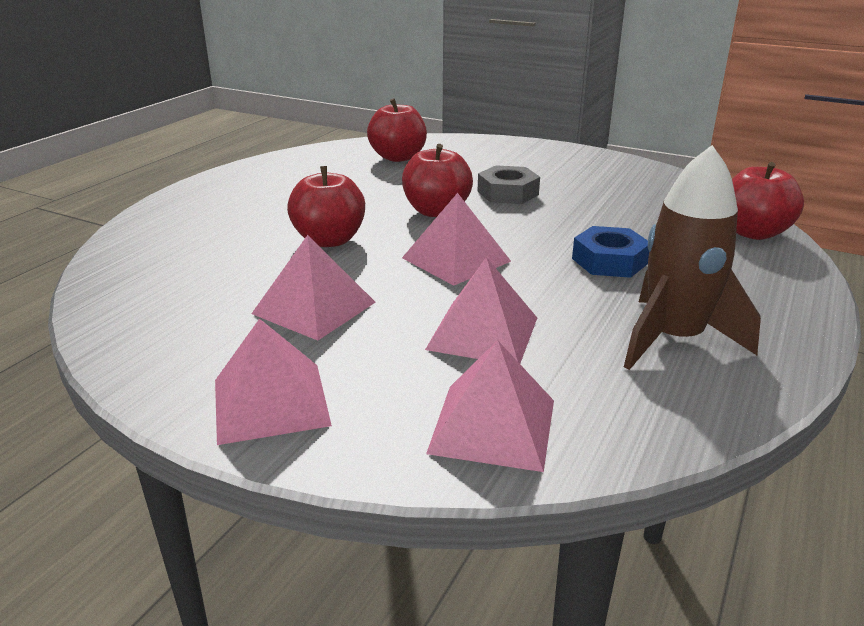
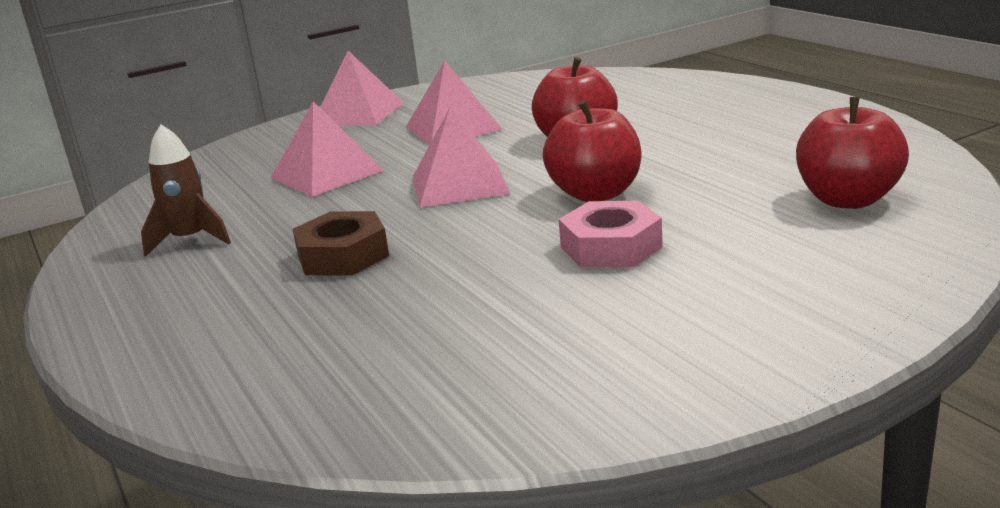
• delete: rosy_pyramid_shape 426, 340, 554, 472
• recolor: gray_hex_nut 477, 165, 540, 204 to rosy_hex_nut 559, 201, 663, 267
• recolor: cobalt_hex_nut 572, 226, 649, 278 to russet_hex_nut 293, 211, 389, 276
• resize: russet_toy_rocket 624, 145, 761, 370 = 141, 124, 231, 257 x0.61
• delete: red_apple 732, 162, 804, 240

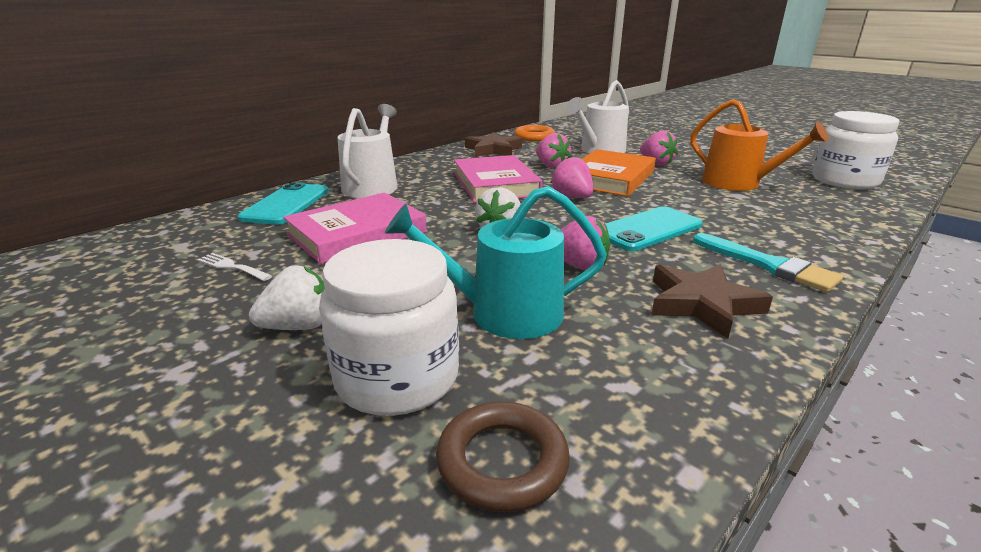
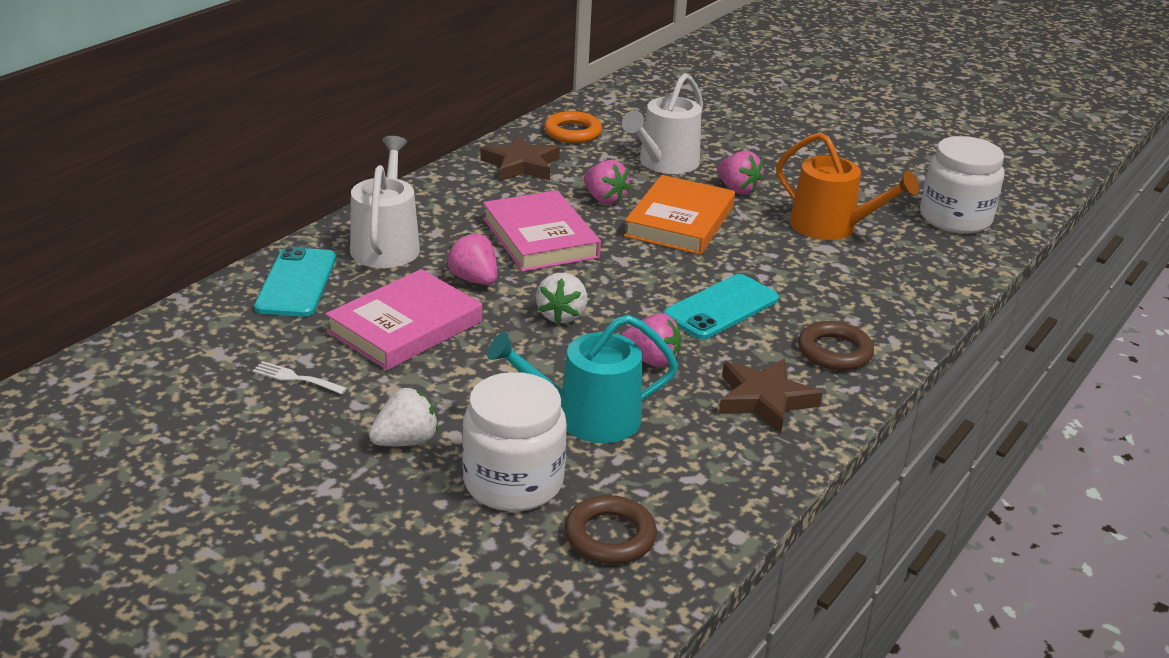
• move: rosy_berry 551, 156, 594, 198 to 446, 233, 497, 285
• replace: turquoise_brush 693, 233, 843, 292 to russet_torus 798, 321, 874, 371

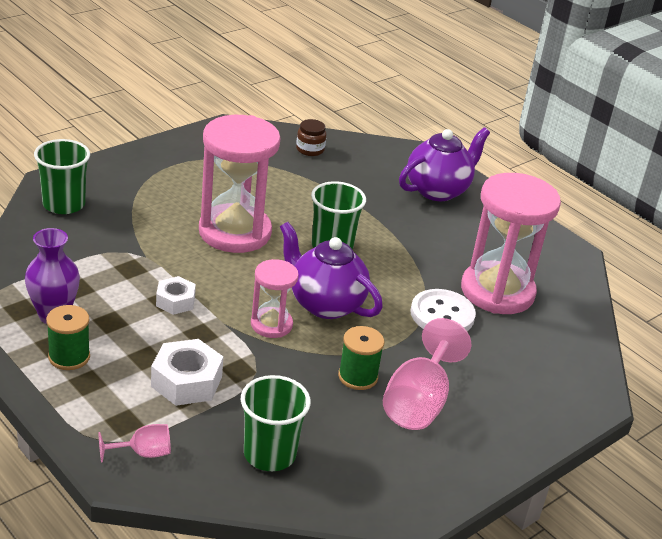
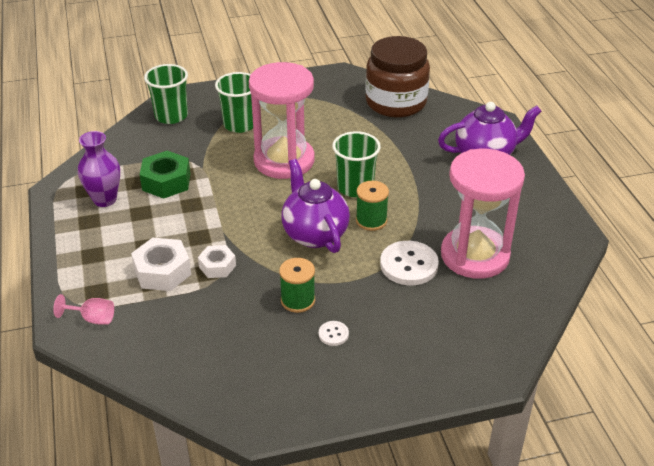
• move: emerald_spool 46, 305, 90, 370 to 356, 181, 389, 231
• move: snow-white_hex_nut 156, 276, 196, 315 to 198, 245, 236, 278
• move: emerald_tumbler 241, 375, 311, 471 to 215, 72, 253, 133
• delete: rosy_sandglass 251, 259, 299, 338
• resize: russet_jar 296, 119, 326, 156 = 365, 36, 430, 118 x2.47
• replace: rosy_chalice 383, 318, 471, 430 to snow-white_shirt_button 319, 321, 349, 346
• insert: emerald_hex_nut 140, 151, 190, 199

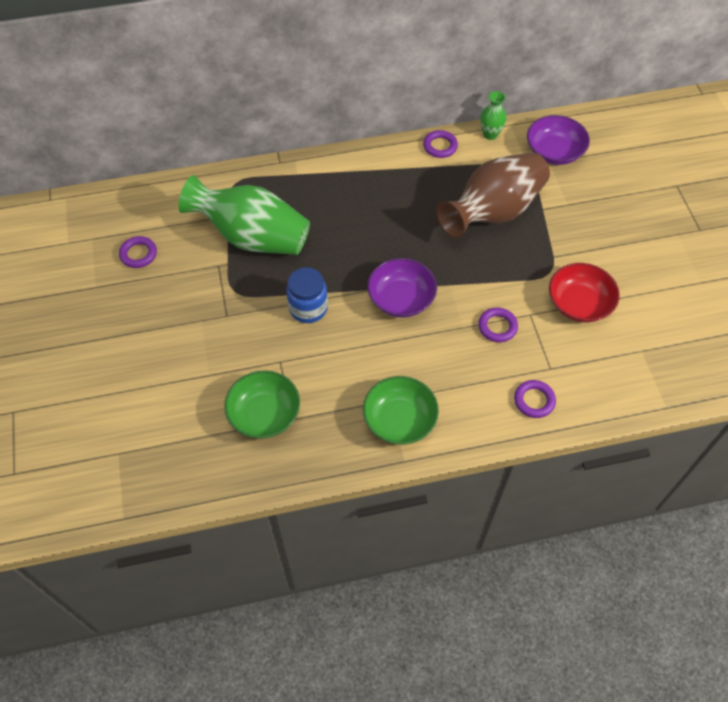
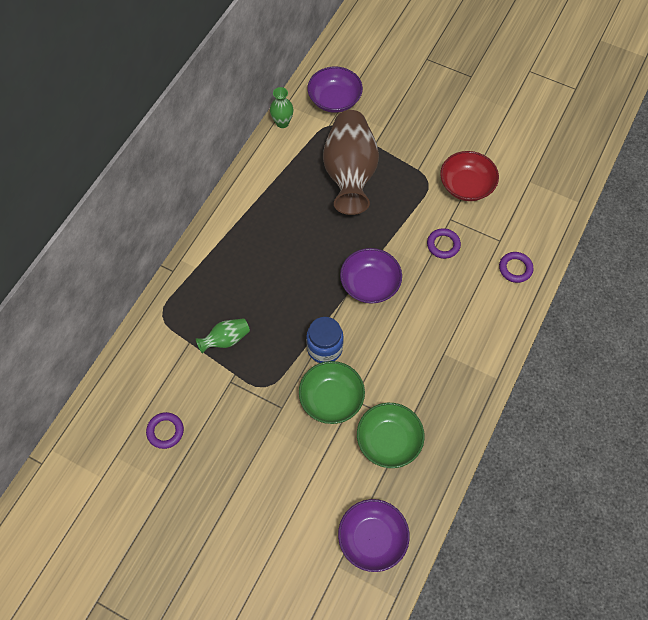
• resize: emerald_vase 178, 175, 310, 255 = 196, 318, 250, 354 x0.44
• move: emerald_serving_bowl 363, 376, 439, 444 to 299, 361, 365, 424
• delete: violet_torus 423, 130, 458, 158
• insert: violet_serving_bowl 338, 499, 410, 572

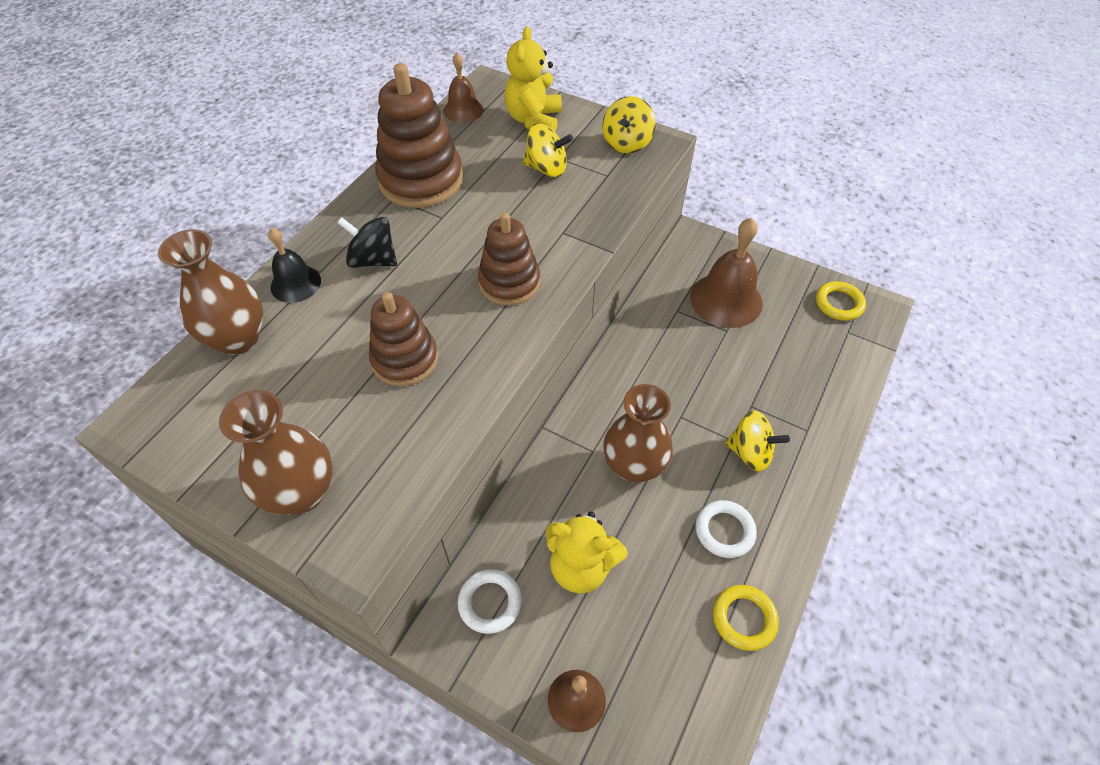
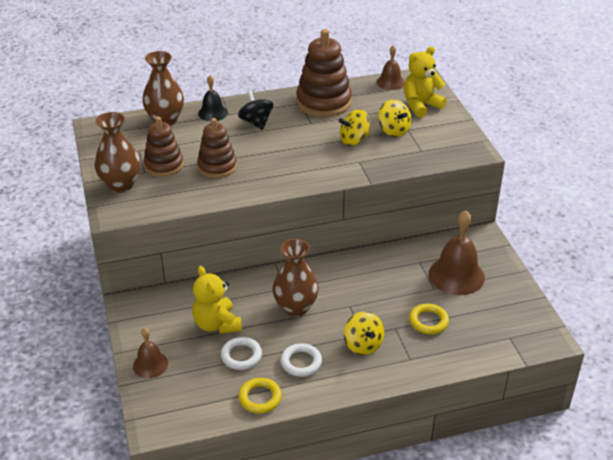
• move: snow-white_torus 457, 569, 522, 634 to 221, 337, 262, 370
• move: russet_ring_stacker 478, 212, 540, 305 to 143, 117, 184, 177
• move: bright_yellow_whirligig 602, 96, 656, 153 to 339, 109, 370, 146
• move: bright_yellow_torus 816, 281, 866, 321 to 409, 304, 449, 334

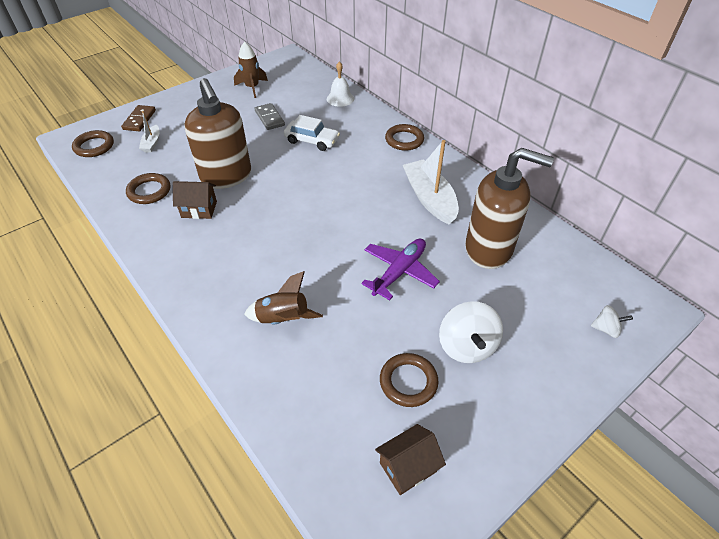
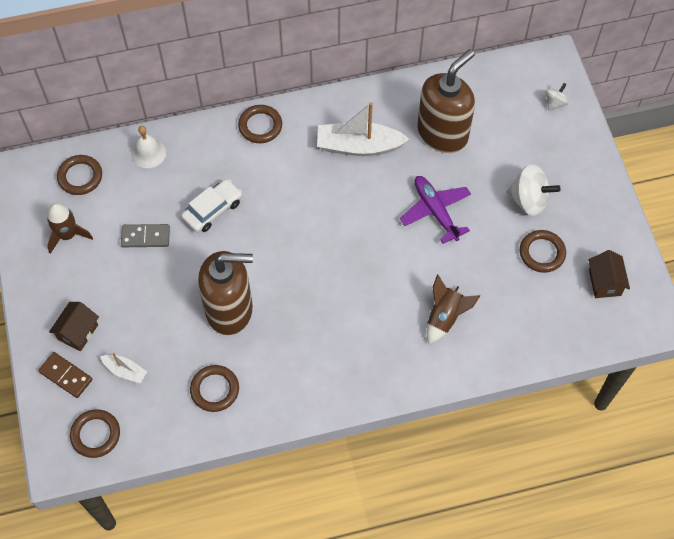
• move: russet_cottage 173, 181, 217, 219 to 49, 302, 99, 351
• insert: russet_torus 57, 155, 102, 195

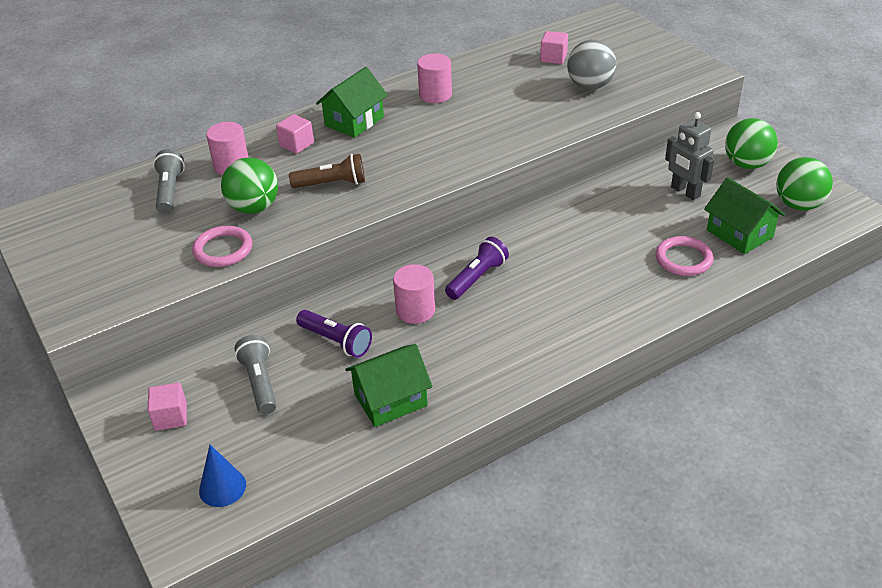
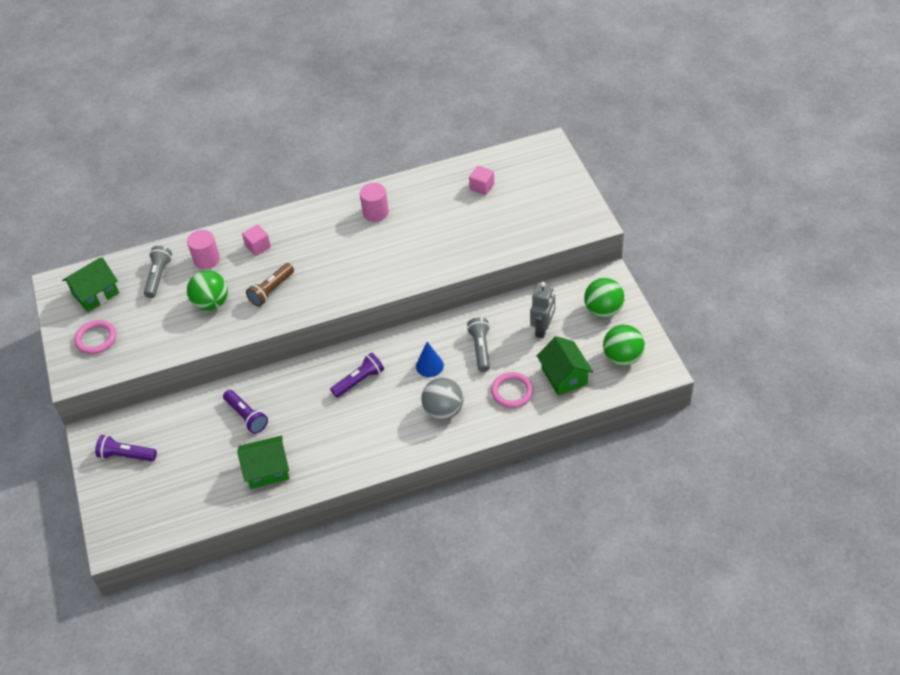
• replace: rosy_solid_cube 148, 383, 187, 430 to violet_torch 95, 435, 157, 462
• move: rosy_torus 192, 226, 252, 267 to 74, 320, 116, 354
• move: cobalt_cone_shape 199, 445, 246, 507 to 416, 342, 444, 377
• move: gray_torch 235, 335, 277, 414 to 467, 317, 490, 372
• rotate: russet_torch 289, 154, 365, 188 = 246, 263, 294, 307 120 degrees clockwise
• move: emerald_cottage 316, 67, 388, 138 to 62, 257, 119, 312
• delete: rosy_cylinder_shape 393, 264, 435, 324
• move: gray_sphere 567, 40, 617, 90 to 421, 378, 464, 420
• rotate: gray_robot 665, 112, 714, 200 = 530, 282, 555, 339 135 degrees counterclockwise

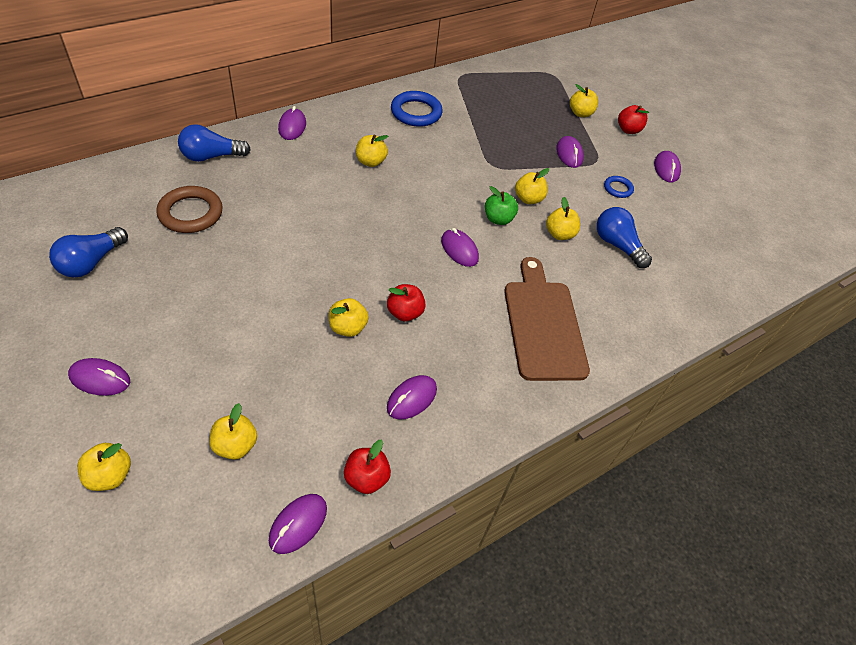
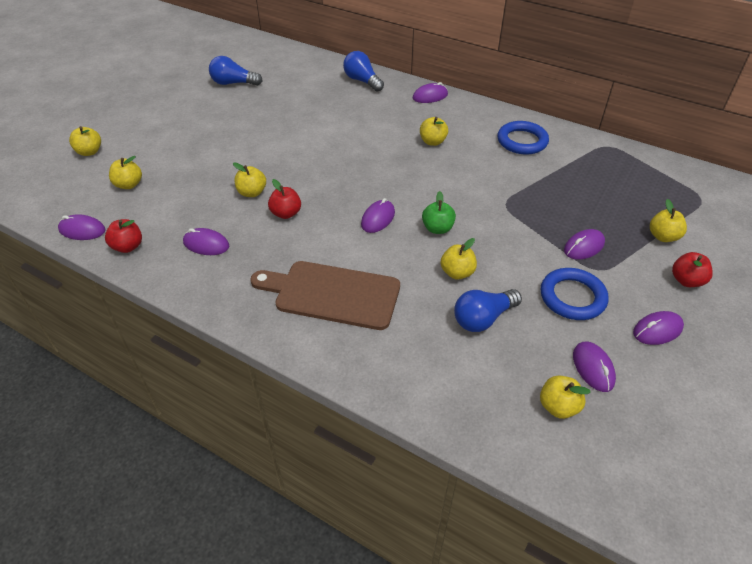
• move: violet_mouse 68, 358, 130, 396 to 573, 342, 616, 392
• delete: russet_torus 156, 186, 223, 233
• rotate: russet_chopping_board 504, 257, 590, 381 = 250, 261, 400, 330 135 degrees counterclockwise
• move: bright_yellow_apple 515, 168, 549, 204 to 540, 375, 591, 419
• rotate: cobalt_light_bulb 597, 207, 652, 268 = 454, 289, 522, 332 150 degrees counterclockwise
• resize: cobalt_torus 604, 176, 634, 198 = 541, 268, 608, 320 x1.84

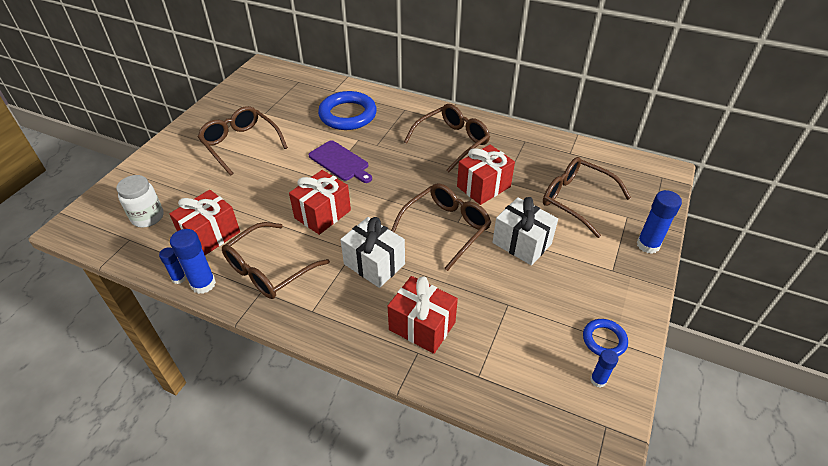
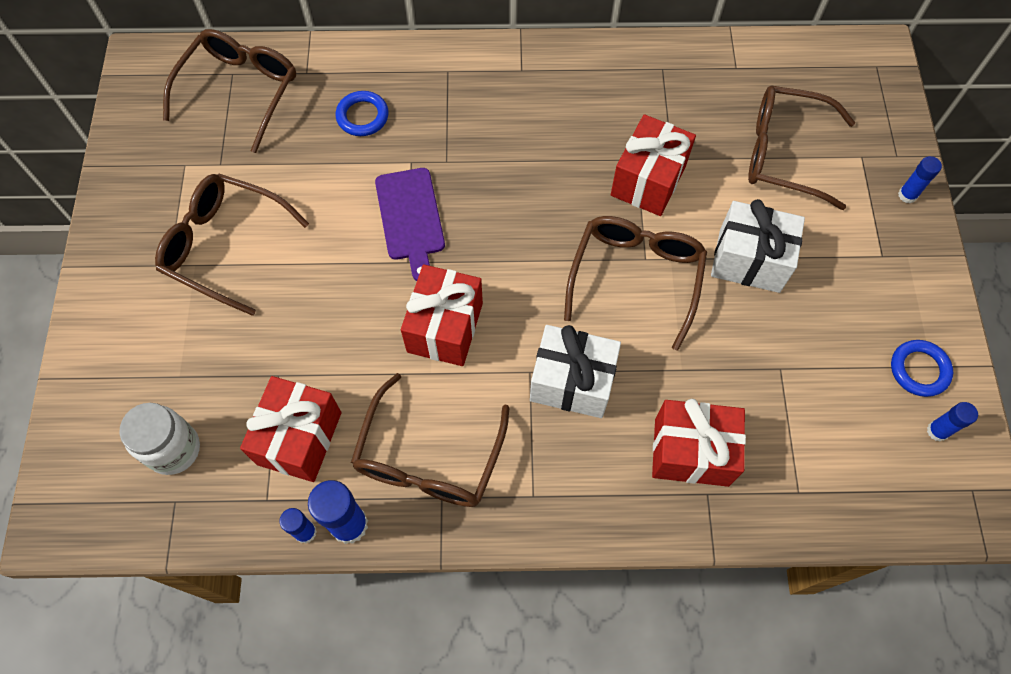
• rotate: violet_chopping_board 308, 140, 372, 183 = 375, 168, 445, 281 60 degrees clockwise
• resize: cobalt_torus 318, 91, 377, 130 = 336, 91, 389, 136 x0.52
• move: russet_spectacles 404, 104, 490, 172 to 163, 29, 296, 153
• resize: cobalt_glue 636, 190, 682, 254 = 898, 156, 942, 203 x0.58

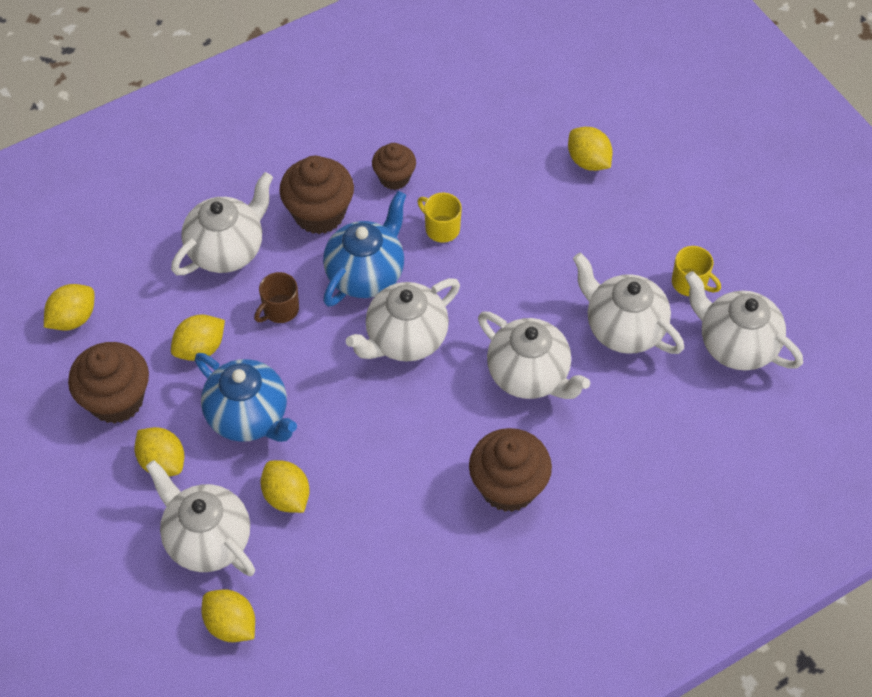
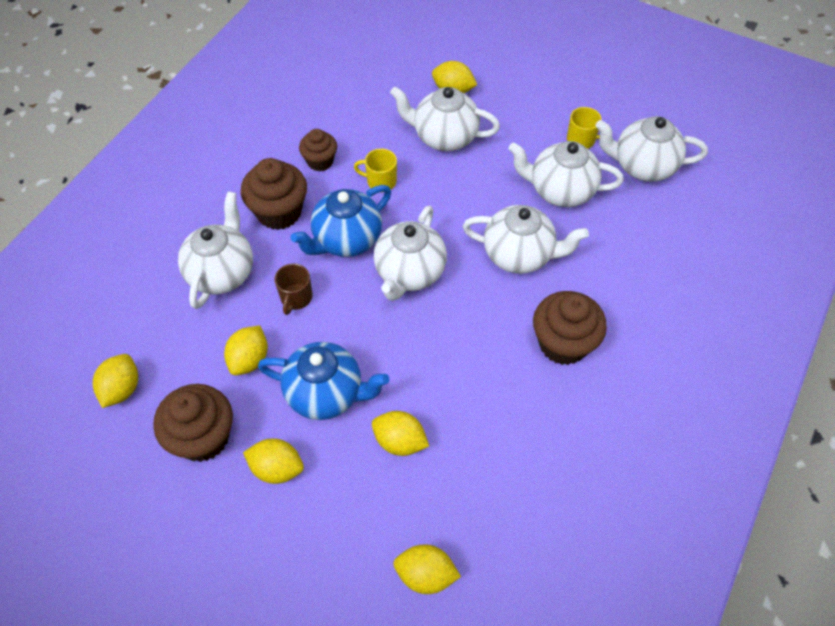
• move: snow-white_teapot 146, 460, 255, 576 to 390, 87, 500, 151
• rotate: cobalt_teapot 323, 191, 406, 307 = 291, 185, 391, 257 135 degrees counterclockwise

